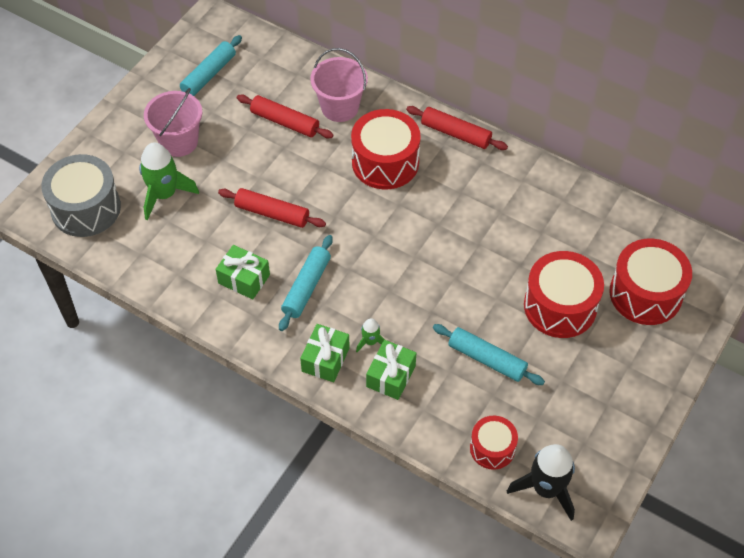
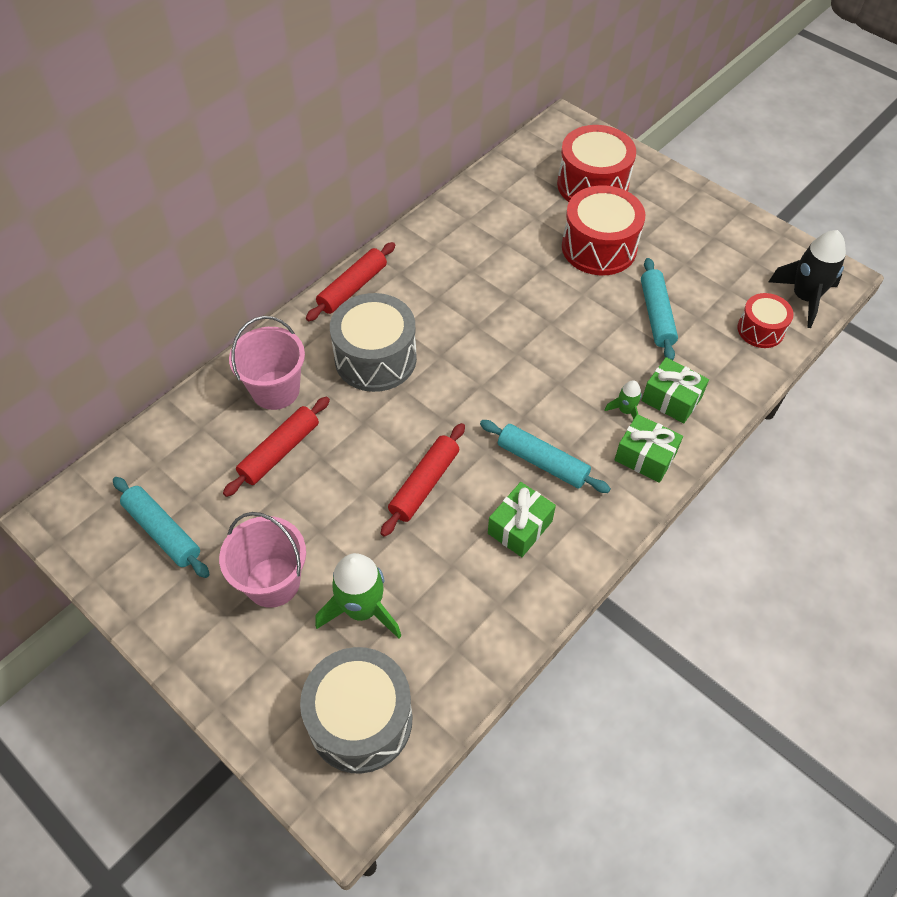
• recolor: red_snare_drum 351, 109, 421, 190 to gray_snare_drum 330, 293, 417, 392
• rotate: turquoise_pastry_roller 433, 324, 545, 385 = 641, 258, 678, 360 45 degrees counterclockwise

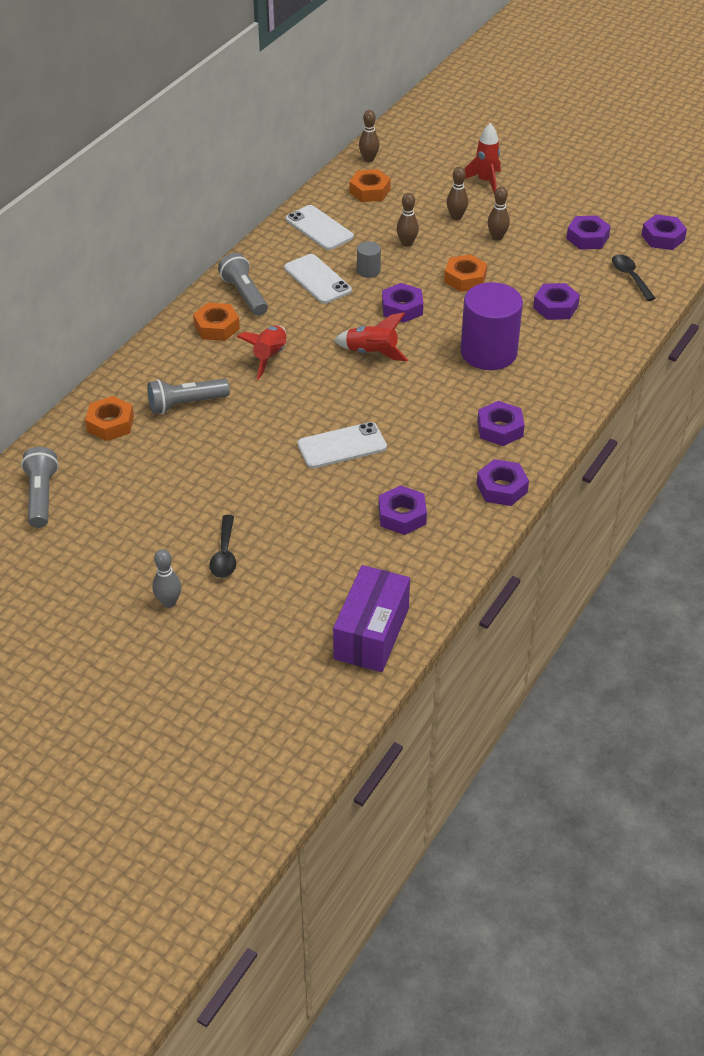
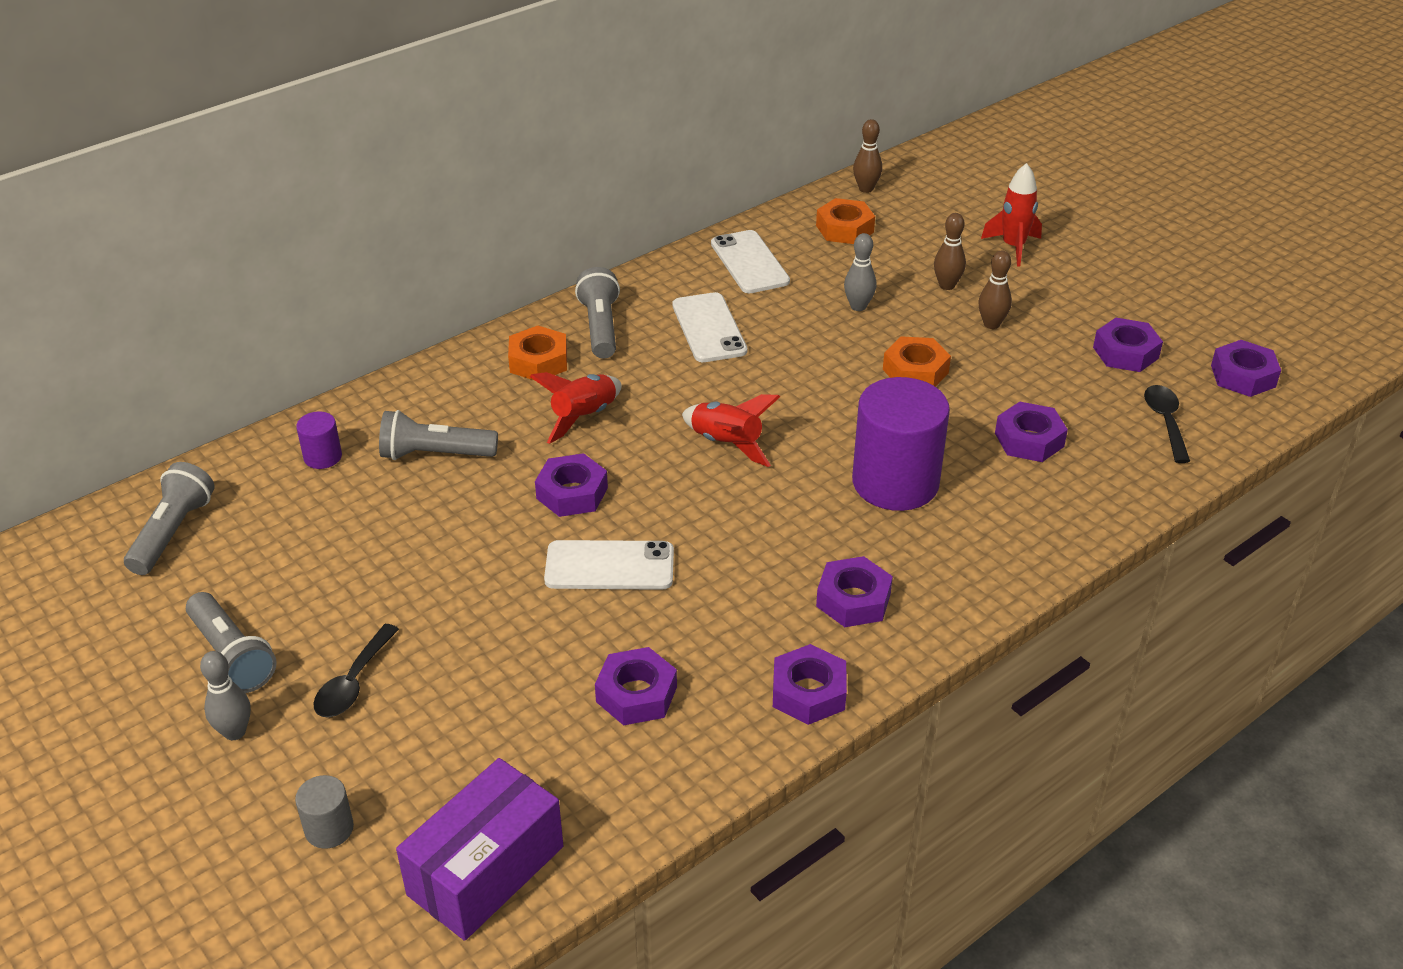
• replace: orange-coloured_hex_nut 85, 396, 134, 441 to violet_cylinder_shape 296, 412, 342, 469
• move: gray_cylinder_shape 357, 241, 381, 278 to 295, 775, 354, 849
• move: violet_hex_nut 382, 283, 423, 323 to 535, 453, 608, 517
• recolor: russet_skittle 397, 193, 419, 247 to gray_skittle 844, 233, 877, 311
• insert: gray_torch 186, 592, 277, 693

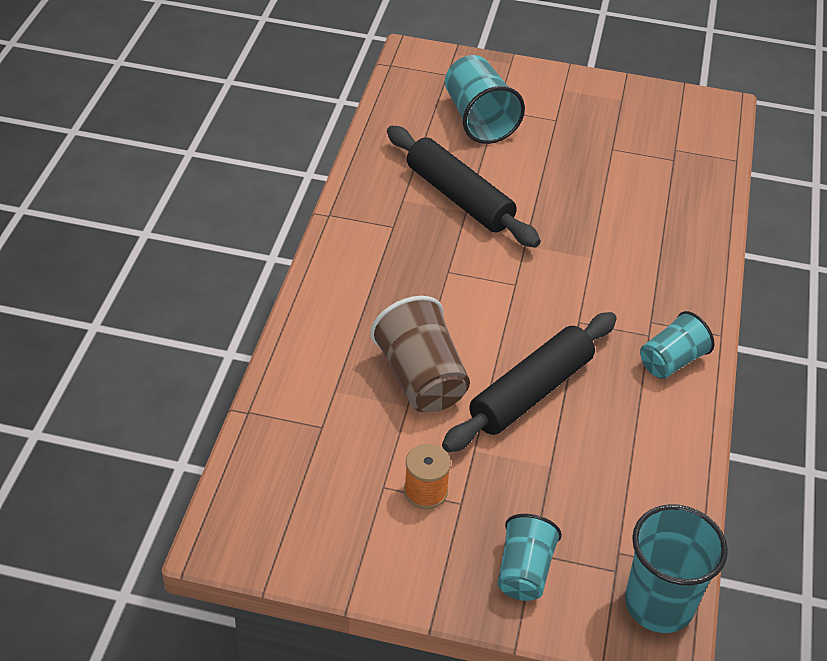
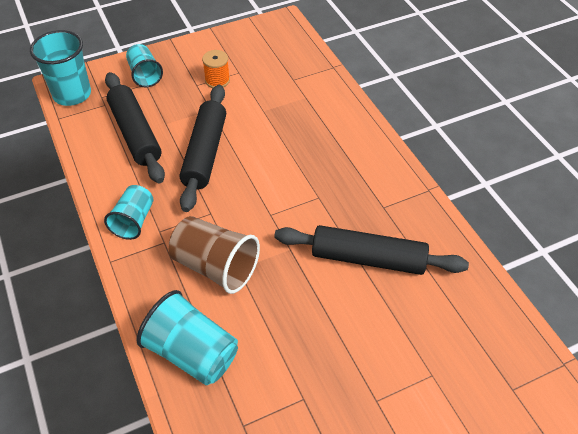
• move: russet_tumbler 370, 296, 470, 412 to 169, 216, 260, 294
• move: turquoise_tumbler 445, 55, 525, 144 to 137, 290, 238, 385
• insert: ebony_pastry_roller 105, 72, 165, 183

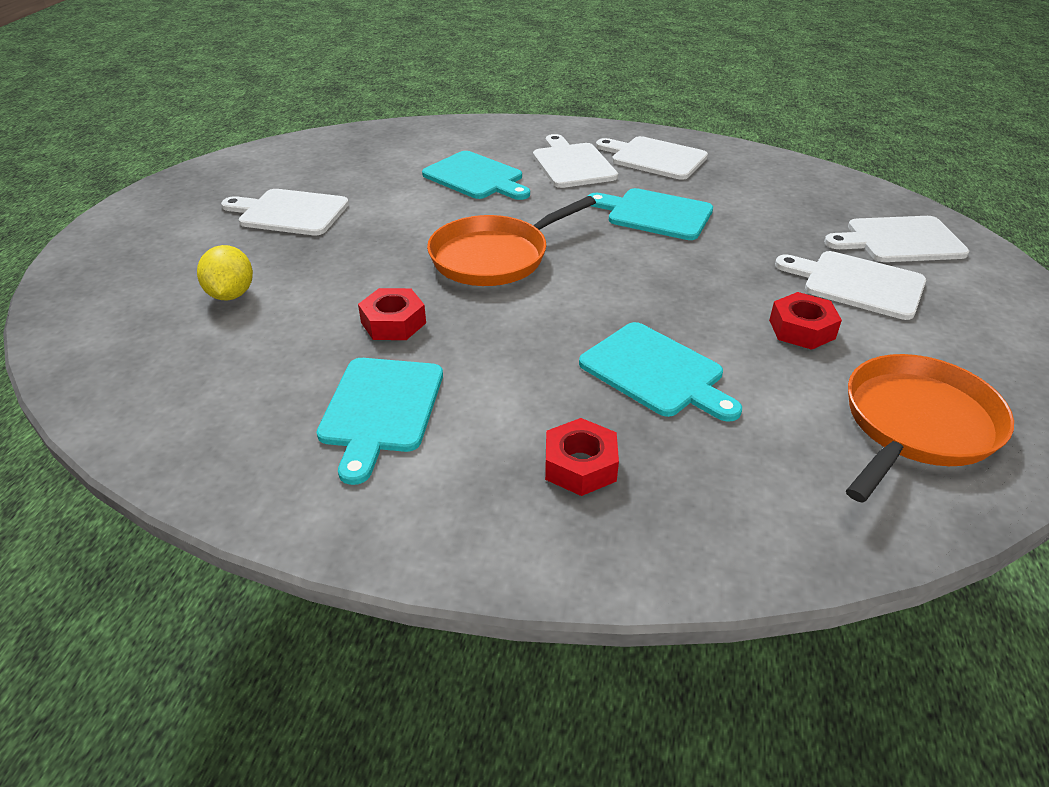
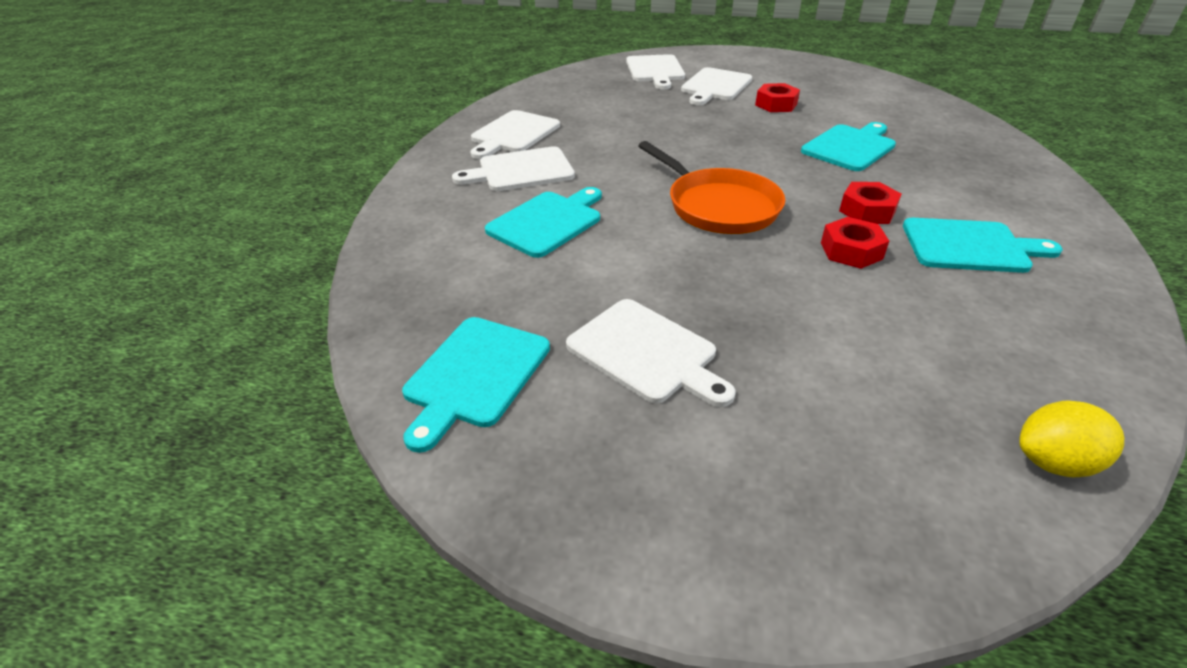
• move: bright_yellow_citrus_fruit 197, 245, 253, 300 to 1019, 400, 1124, 478
• rotate: snow-white_chopping_board 221, 189, 349, 235 = 566, 299, 735, 407 60 degrees counterclockwise
• move: red_hex_nut 545, 418, 619, 496 to 839, 182, 901, 224
• move: turquoise_chopping_board 588, 188, 713, 240 to 402, 317, 550, 453
• delete: orange-coloured_pan 846, 354, 1014, 503

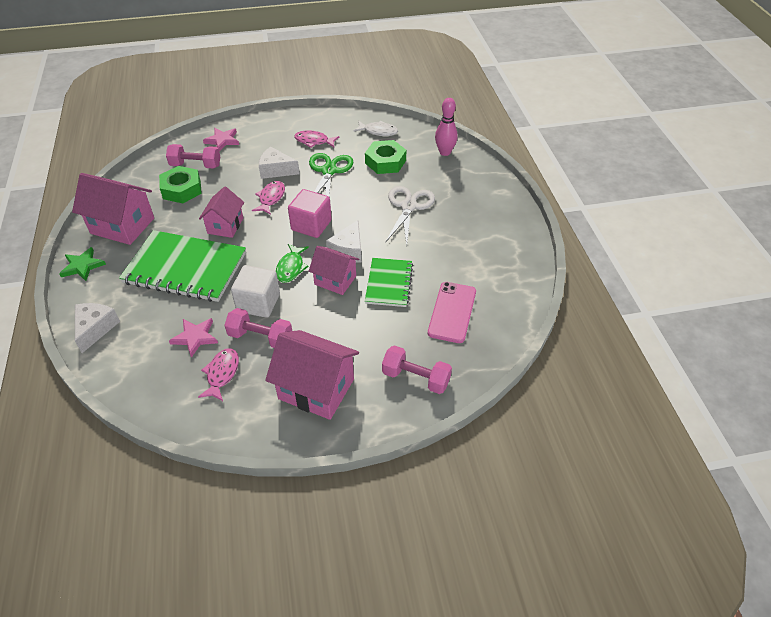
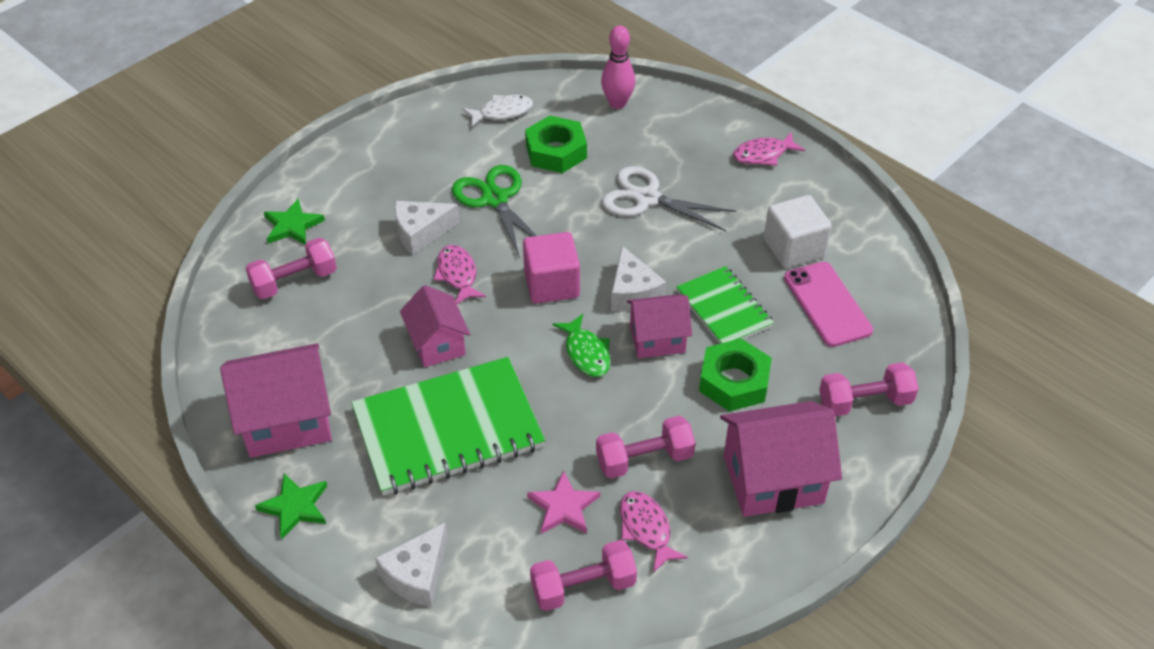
• rotate: snow-white_cheese 75, 303, 120, 353 = 375, 523, 448, 607 120 degrees counterclockwise
• move: emerald_hex_nut 159, 166, 202, 203 to 699, 338, 772, 412
• recolor: rosy_star_shape 203, 128, 239, 151 to emerald_star_shape 264, 199, 325, 245
• move: snow-white_solid_cube 231, 265, 280, 318 to 764, 195, 832, 268
• move: rosy_fish_figure 294, 130, 340, 148 to 733, 132, 805, 166
• rotate: snow-white_shears 385, 186, 435, 245 = 602, 166, 736, 231 45 degrees counterclockwise
• insert: rosy_dumbbell 530, 540, 637, 611

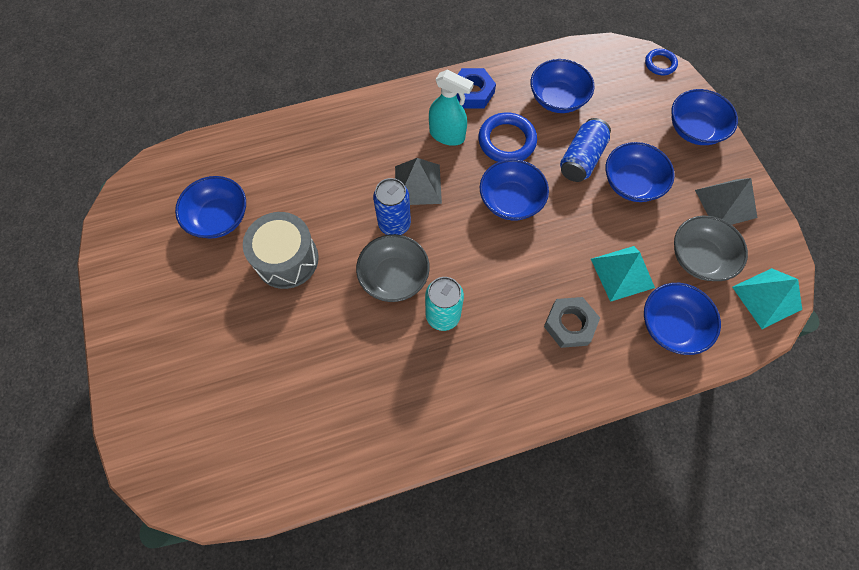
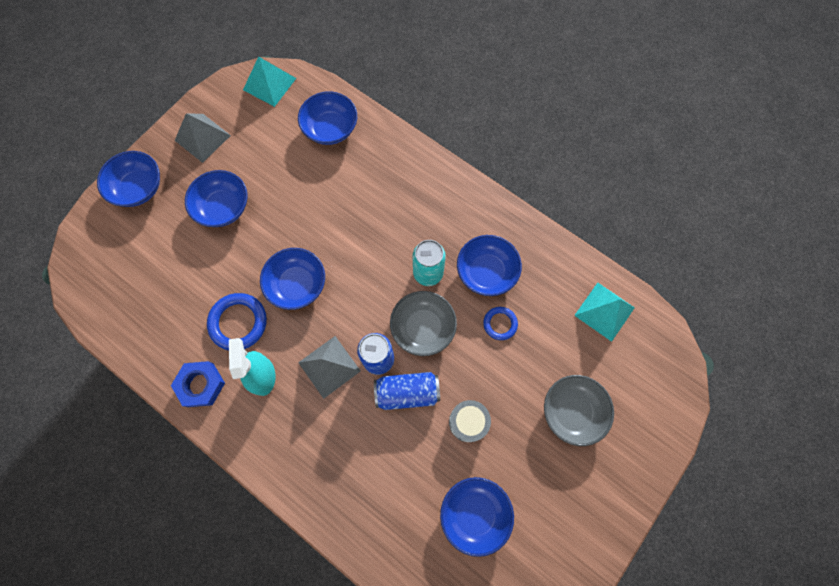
• resize: gray_snare_drum 243, 212, 319, 289 = 449, 400, 491, 442 x0.64
• move: cobalt_serving_bowl 530, 59, 594, 113 to 457, 235, 522, 296
• delete: gray_hex_nut 544, 297, 600, 348
• move: cobalt_soda_can 560, 118, 611, 182 to 374, 372, 440, 410
• move: turquoise_pyramid_shape 591, 246, 655, 302 to 574, 283, 635, 342
• move: cobalt_torus 645, 49, 678, 75 to 483, 307, 518, 340
• move: gray_serving_bowl 674, 216, 748, 281 to 544, 375, 614, 446

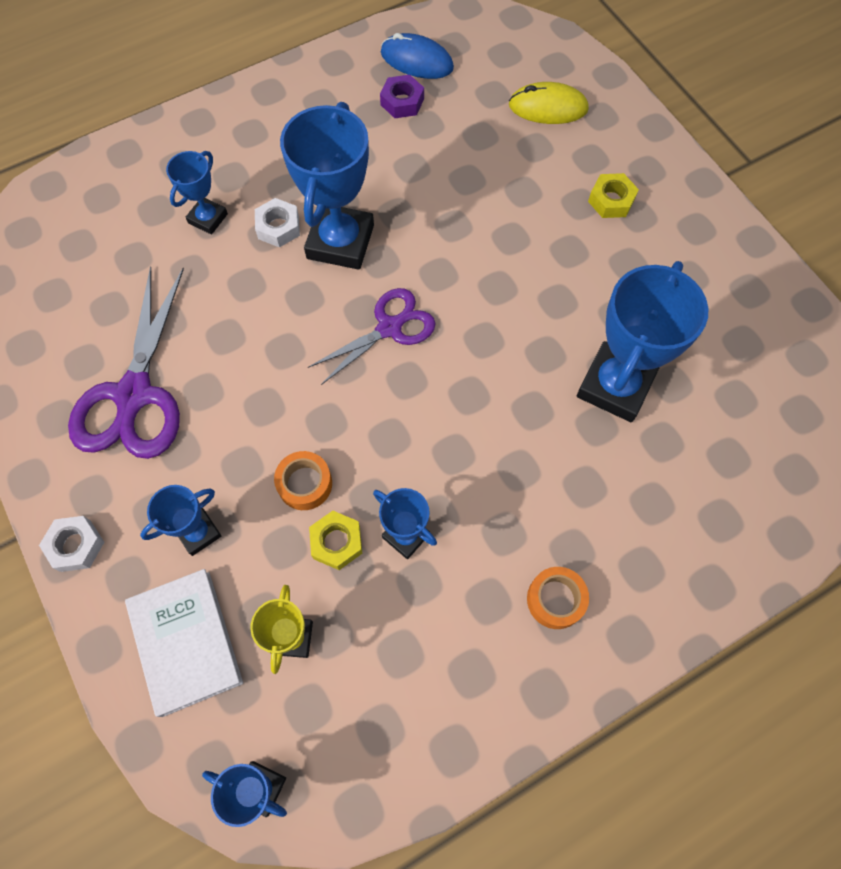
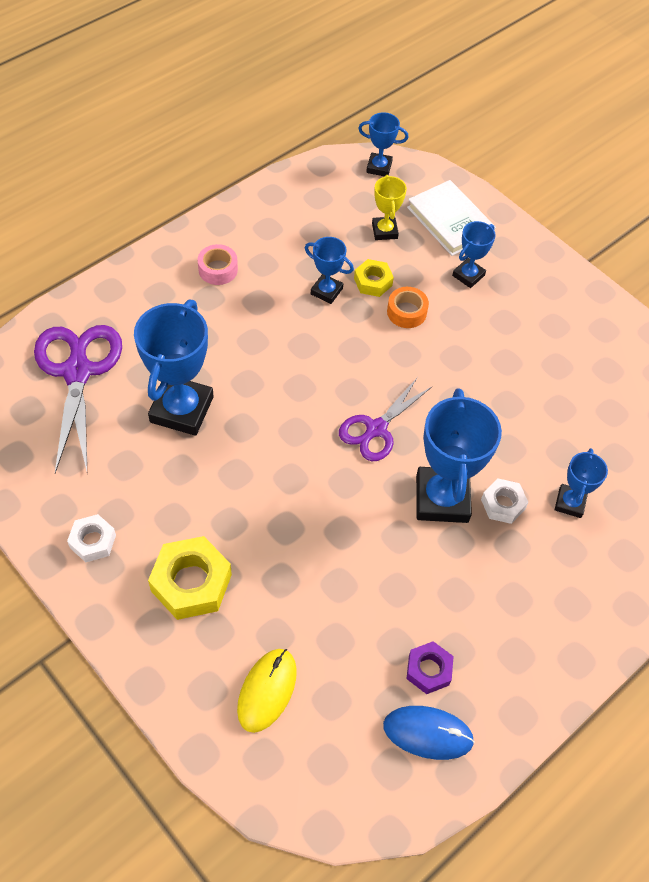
• move: snow-white_hex_nut 39, 516, 104, 572 to 67, 514, 116, 562
• move: violet_shears 68, 266, 184, 459 to 34, 325, 122, 473
• rotate: bright_yellow_mouse 509, 82, 589, 124 = 237, 649, 297, 733 60 degrees counterclockwise
• recolor: orange-coloured_roll_of_tape 527, 567, 589, 629 to rosy_roll_of_tape 198, 244, 238, 285
• resize: bright_yellow_hex_nut 588, 173, 639, 218 = 148, 536, 232, 620 x1.71

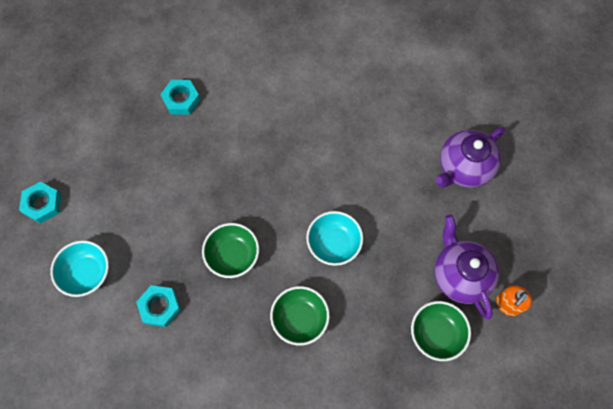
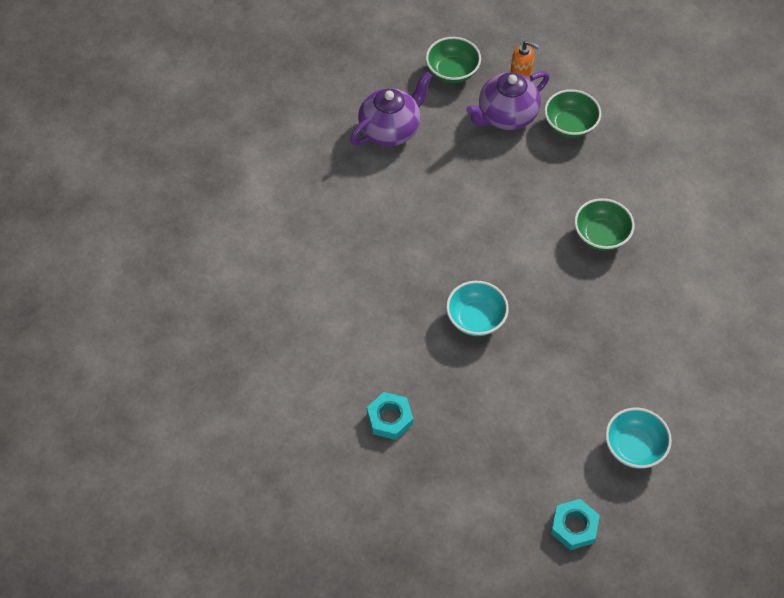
• delete: turquoise_hex_nut 136, 285, 181, 327
• move: emerald_serving_bowl 202, 223, 259, 278 to 426, 37, 481, 83
• move: turquoise_serving_bowl 306, 211, 363, 266 to 446, 281, 509, 336
• rotate: violet_teapot 436, 127, 505, 188 = 350, 72, 432, 146 75 degrees counterclockwise

